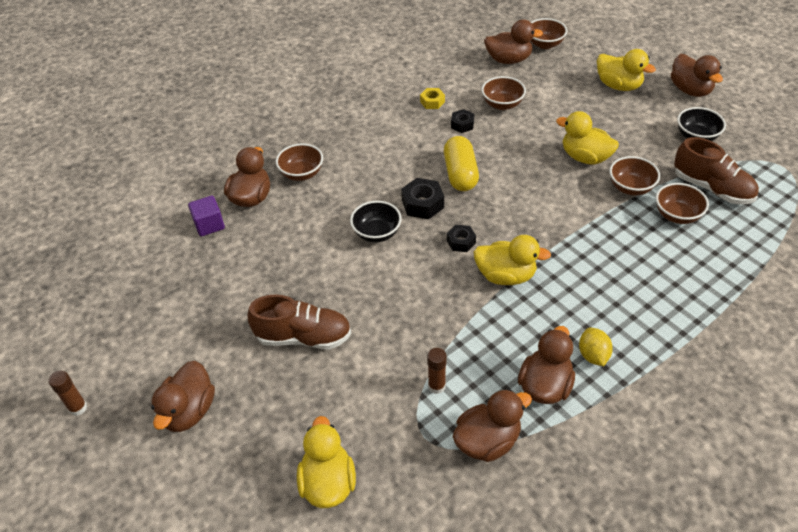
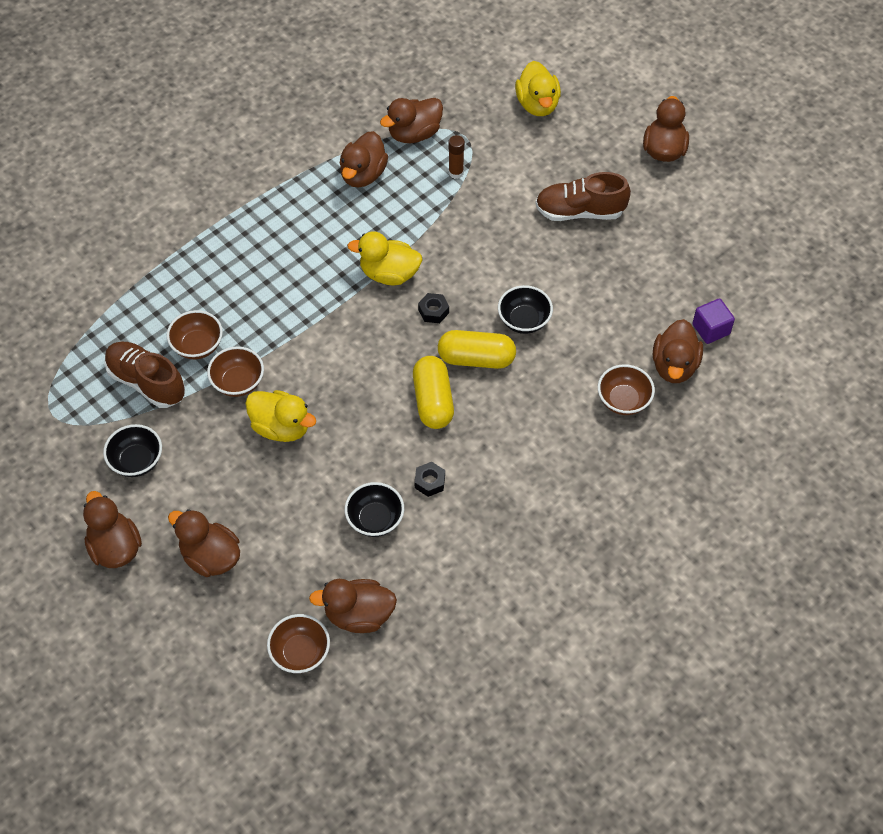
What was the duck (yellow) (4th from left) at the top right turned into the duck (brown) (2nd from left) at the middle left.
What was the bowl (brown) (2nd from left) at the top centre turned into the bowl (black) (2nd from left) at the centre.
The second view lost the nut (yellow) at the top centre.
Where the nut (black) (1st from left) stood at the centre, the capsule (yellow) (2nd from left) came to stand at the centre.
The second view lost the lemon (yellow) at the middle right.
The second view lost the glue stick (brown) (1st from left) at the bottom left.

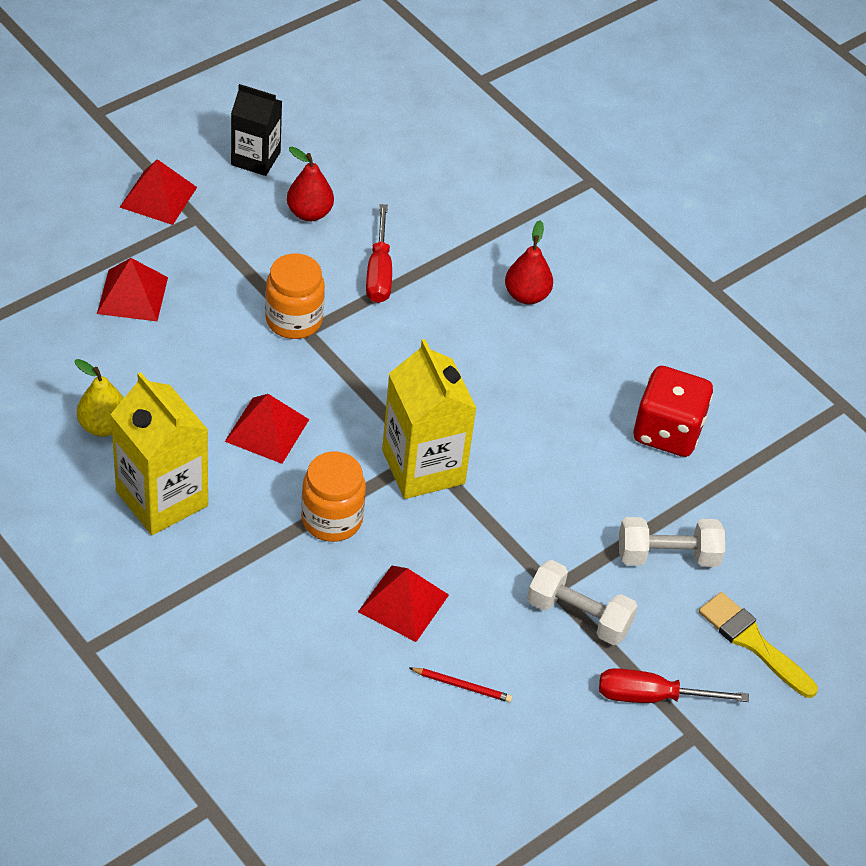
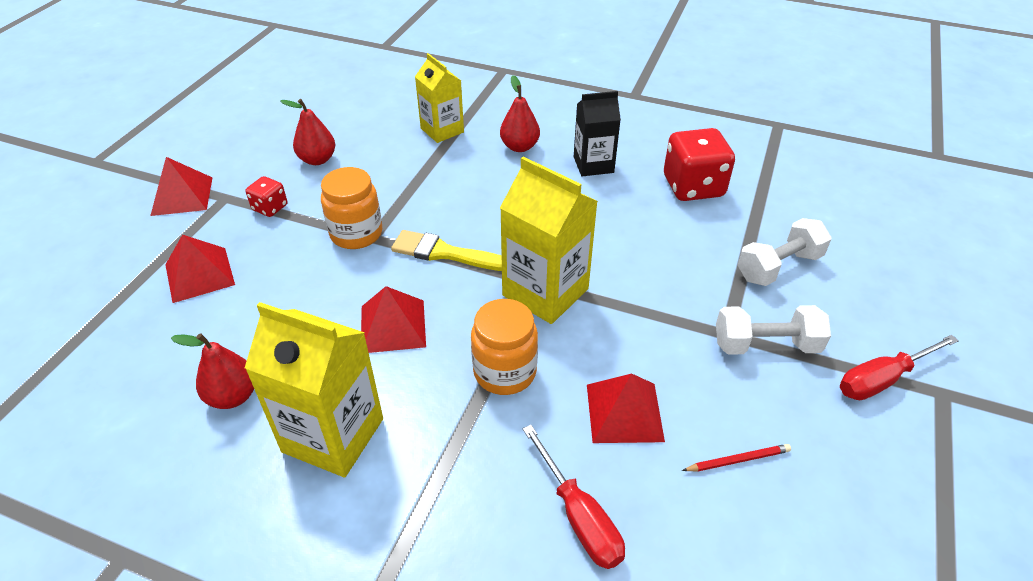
The carton (black) ended up elsewhere, having gone from the top left to the top centre.
The screwdriver (red) (1st from left) ended up elsewhere, having gone from the top centre to the bottom centre.
What was the pear (yellow) at the middle left turned into the pear (red) (1st from left) at the middle left.
The brush (yellow) ended up elsewhere, having gone from the bottom right to the centre.
The second view gained the carton (yellow) (2nd from left) at the top centre.
The second view gained the dice (red) (1st from left) at the middle left.

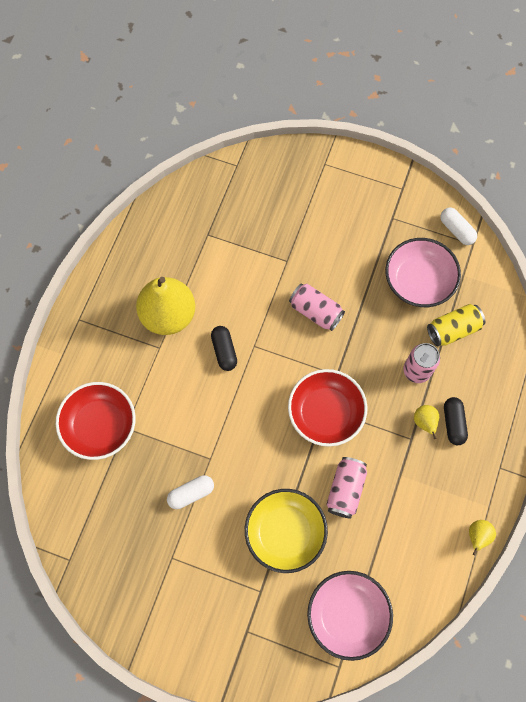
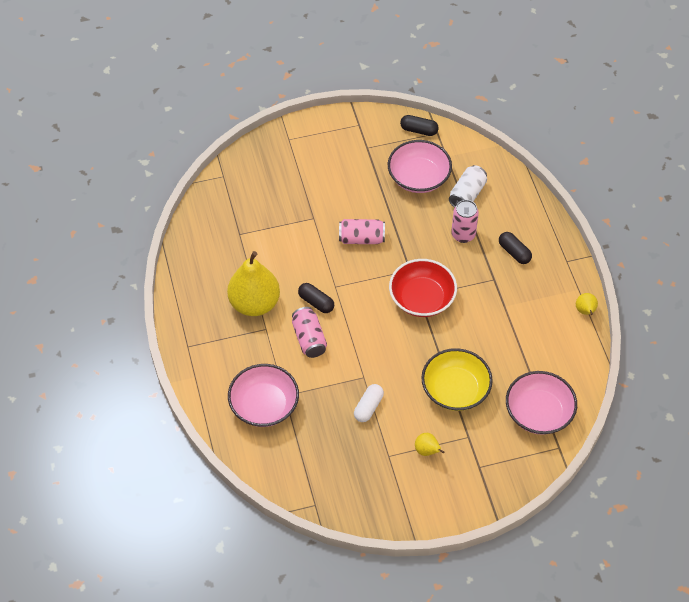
What was the capsule (white) (2nd from left) at the top right turned into the capsule (black) (2nd from left) at the top centre.
What was the can (yellow) at the middle right turned into the can (white) at the top right.
What was the bowl (red) (1st from left) at the middle left turned into the bowl (pink) (1st from left) at the centre.
The pear (yellow) (2nd from left) ended up elsewhere, having gone from the middle right to the bottom centre.
The can (pink) (2nd from left in the first image) ended up elsewhere, having gone from the bottom centre to the centre.

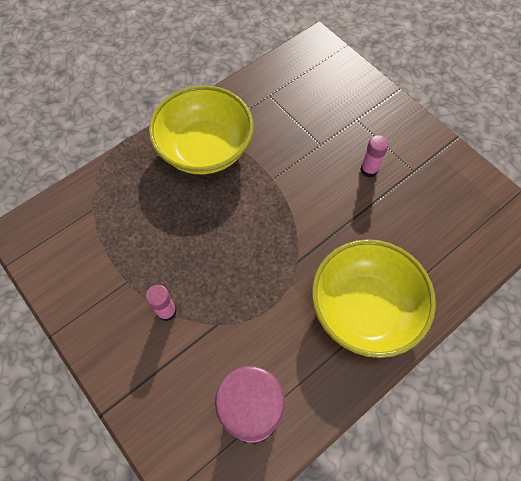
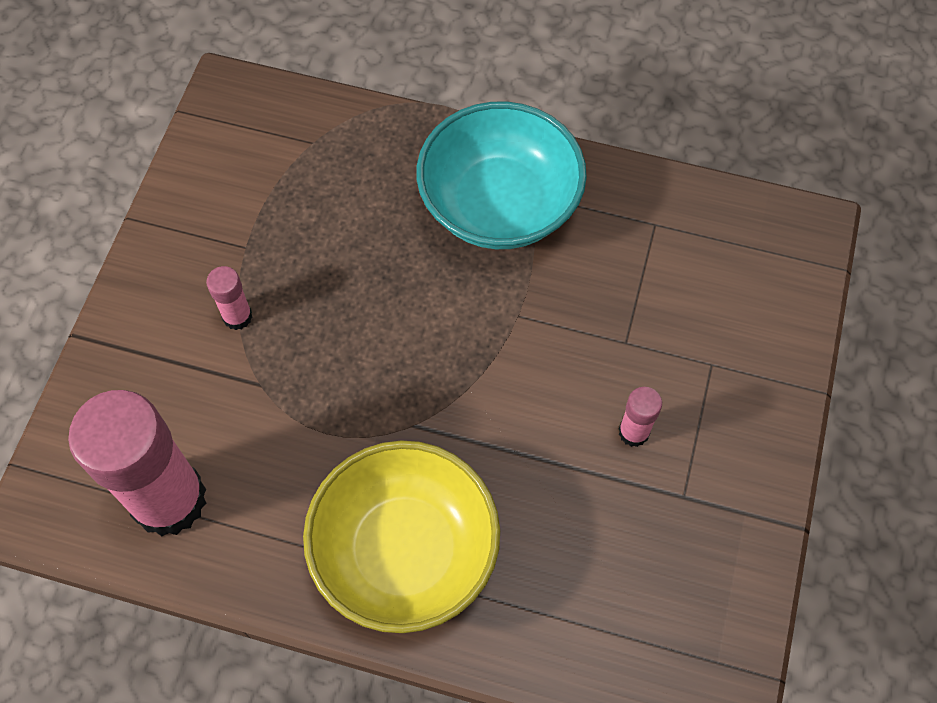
What was the bowl (yellow) (1st from left) at the top centre turned into the bowl (turquoise) at the top centre.

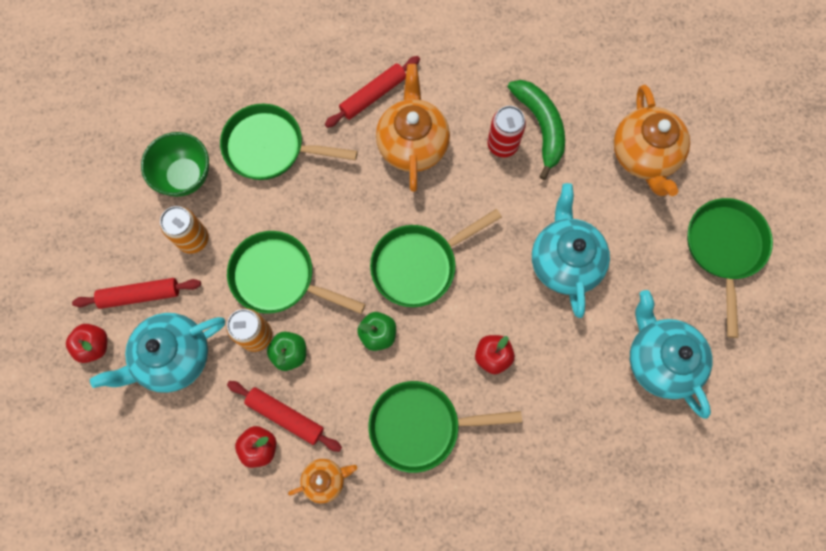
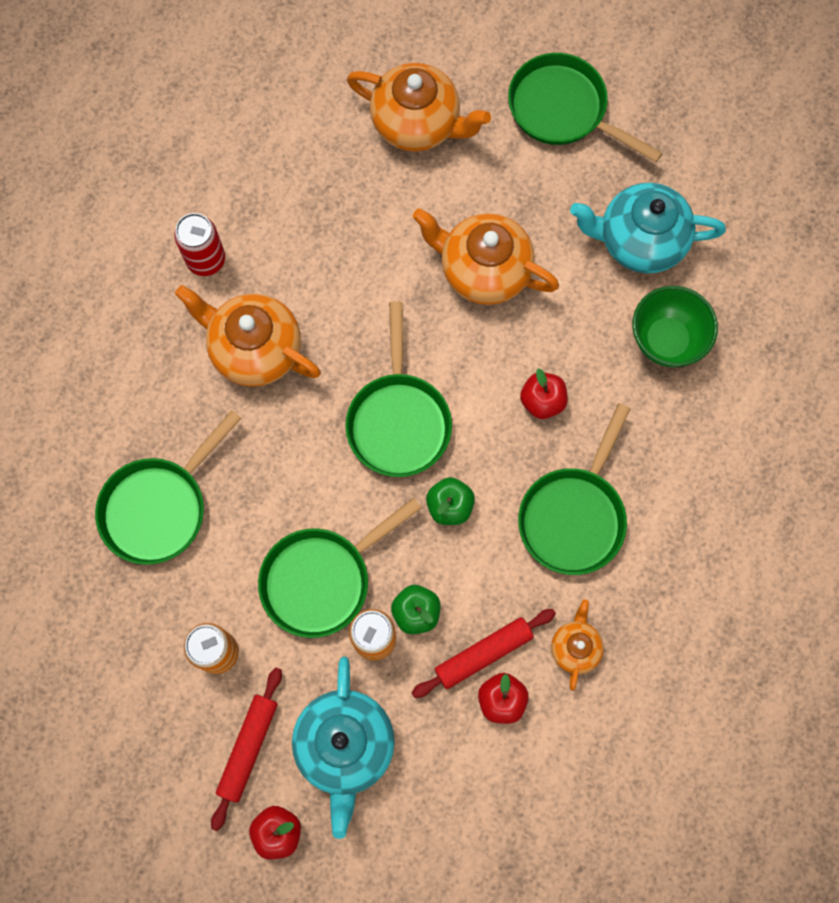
The second view lost the rolling pin (red) (3rd from left) at the top centre.
The second view lost the banana (green) at the top centre.
The can (red) ended up elsewhere, having gone from the top centre to the top left.
The bowl (green) ended up elsewhere, having gone from the top left to the middle right.
What was the teapot (turquoise) (2nd from left) at the middle right turned into the teapot (orange) (3rd from left) at the top centre.

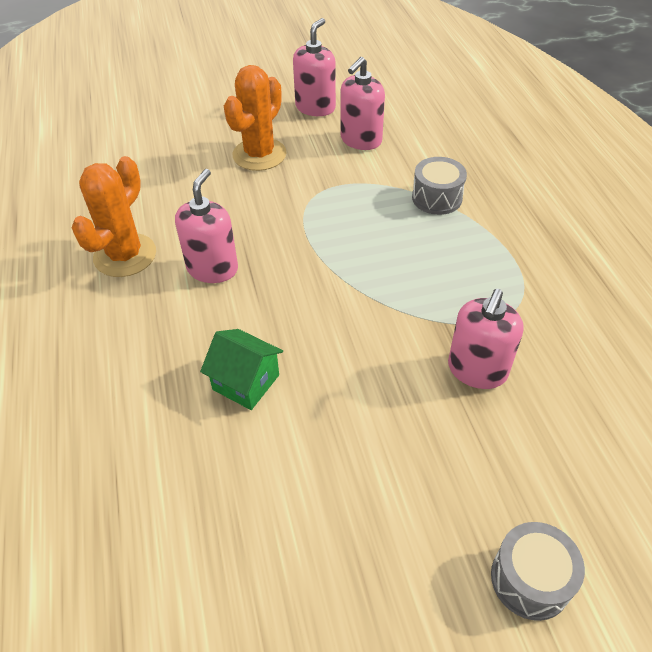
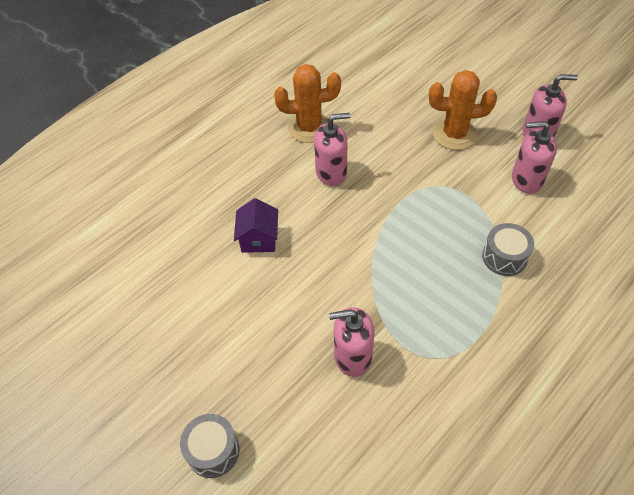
What was the house (green) at the centre turned into the house (purple) at the centre.

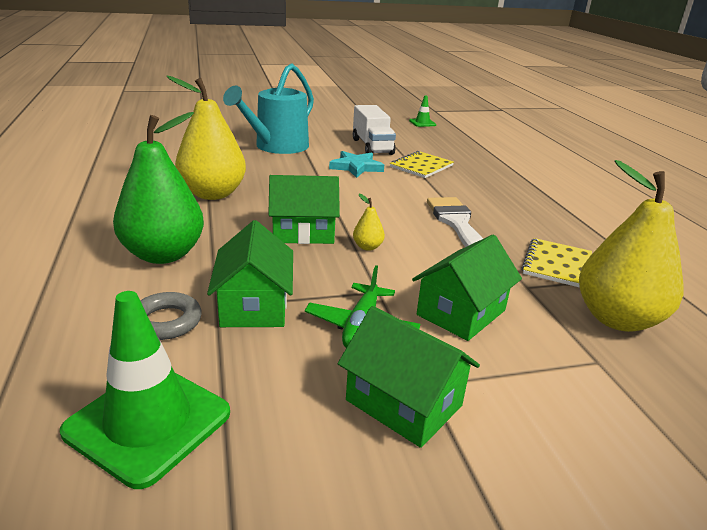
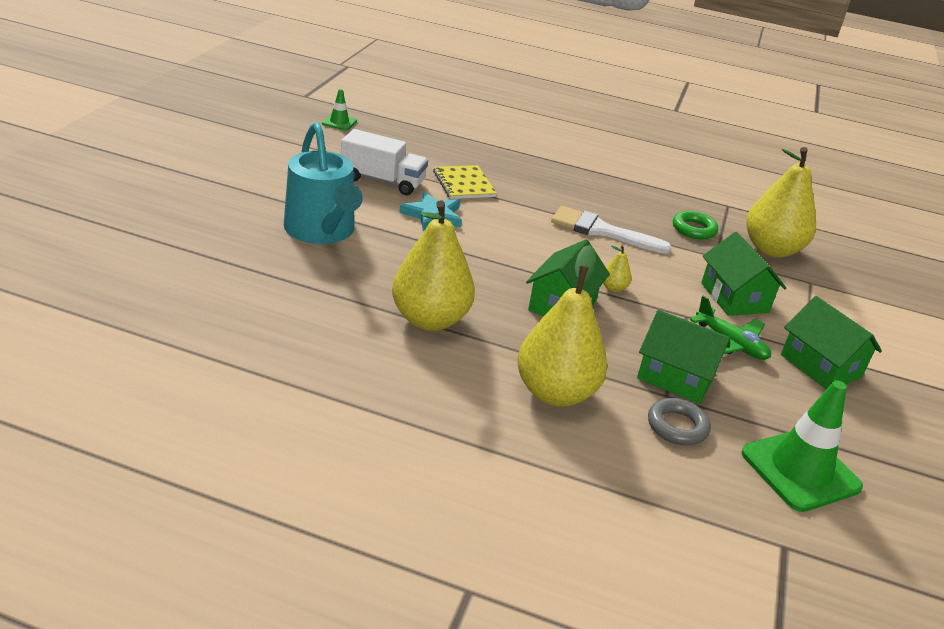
What was the pear (green) at the middle left turned into the pear (yellow) (2nd from left) at the centre.
Where the notebook (yellow) (2nd from left) stood at the middle right, the ring (green) came to stand at the middle right.
The house (green) (3rd from left in the first image) at the bottom centre ended up facing another way, 75 degrees clockwise from before.

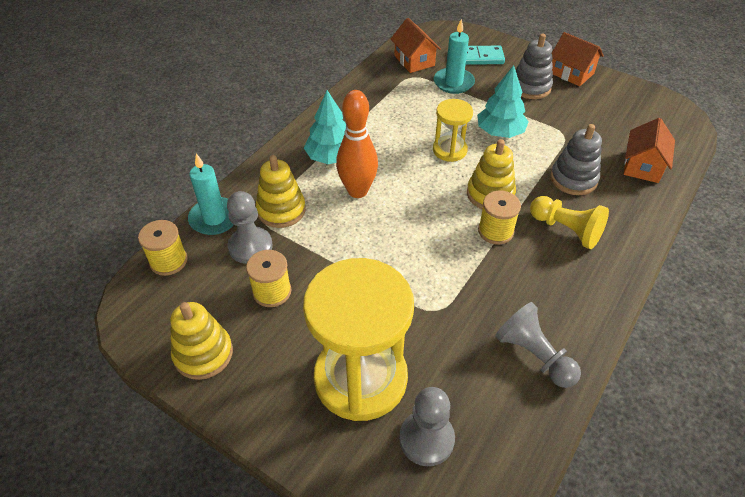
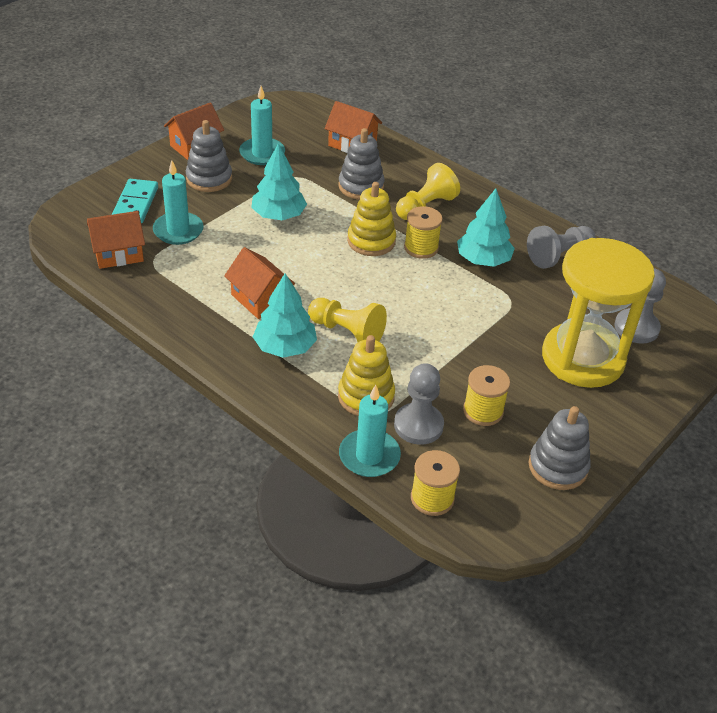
Where the bowling pin (orange) stood at the top centre, the pawn (yellow) (1st from left) came to stand at the centre.
The second view lost the hourglass (yellow) (2nd from left) at the top centre.
What was the stacking toy (yellow) (1st from left) at the bottom left turned into the stacking toy (grey) (3rd from left) at the middle right.
The second view gained the candle (turquoise) (2nd from left) at the top centre.
The second view gained the tree (turquoise) (3rd from left) at the top right.
The second view gained the house (orange) (3rd from left) at the centre.

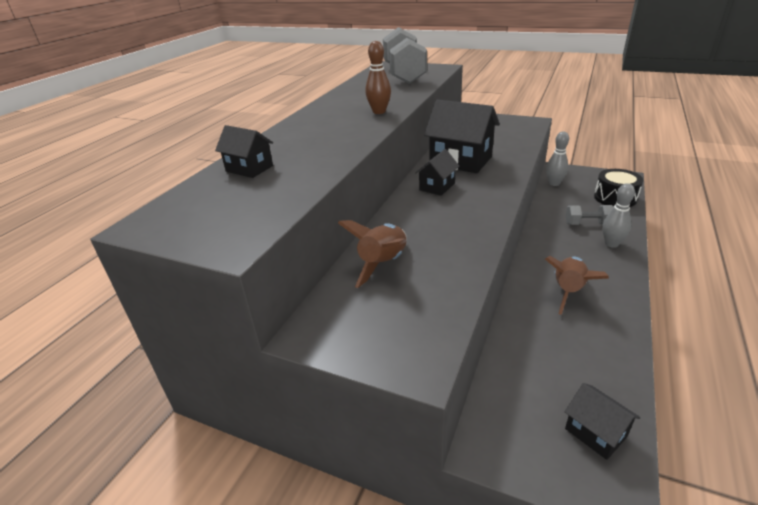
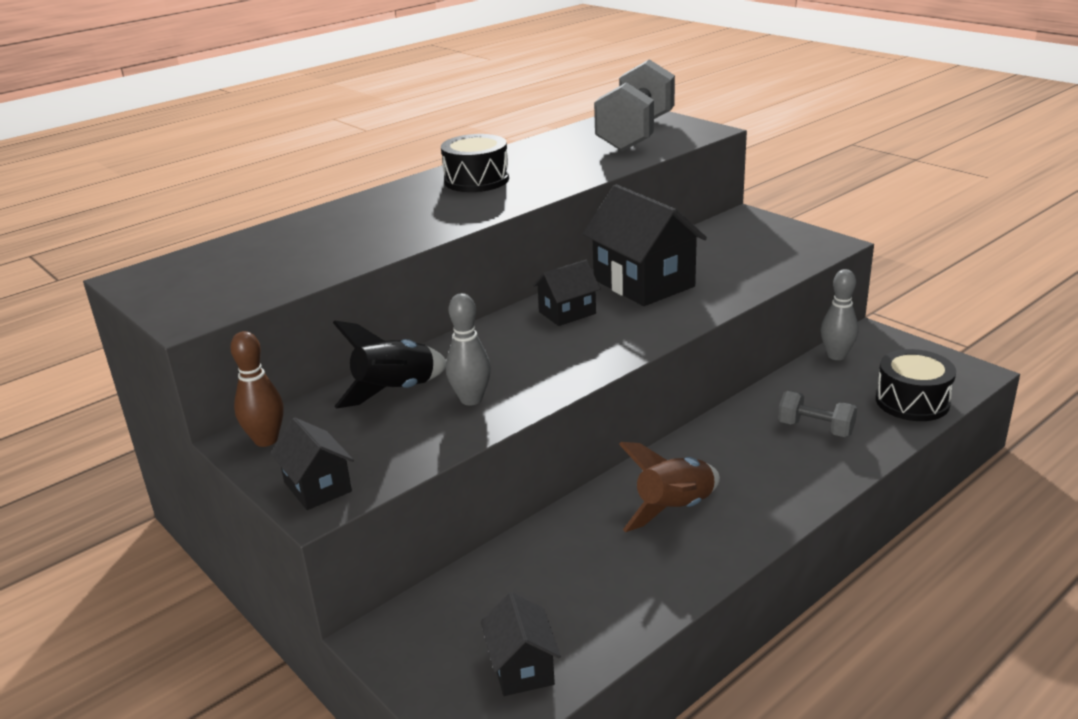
The bowling pin (brown) ended up elsewhere, having gone from the top centre to the middle left.
The house (black) (1st from left) ended up elsewhere, having gone from the top left to the middle left.
The bowling pin (grey) (2nd from left in the first image) ended up elsewhere, having gone from the middle right to the centre.
What was the rocket (brown) (1st from left) at the centre turned into the rocket (black) at the centre.
The second view gained the drum (black) (1st from left) at the top centre.

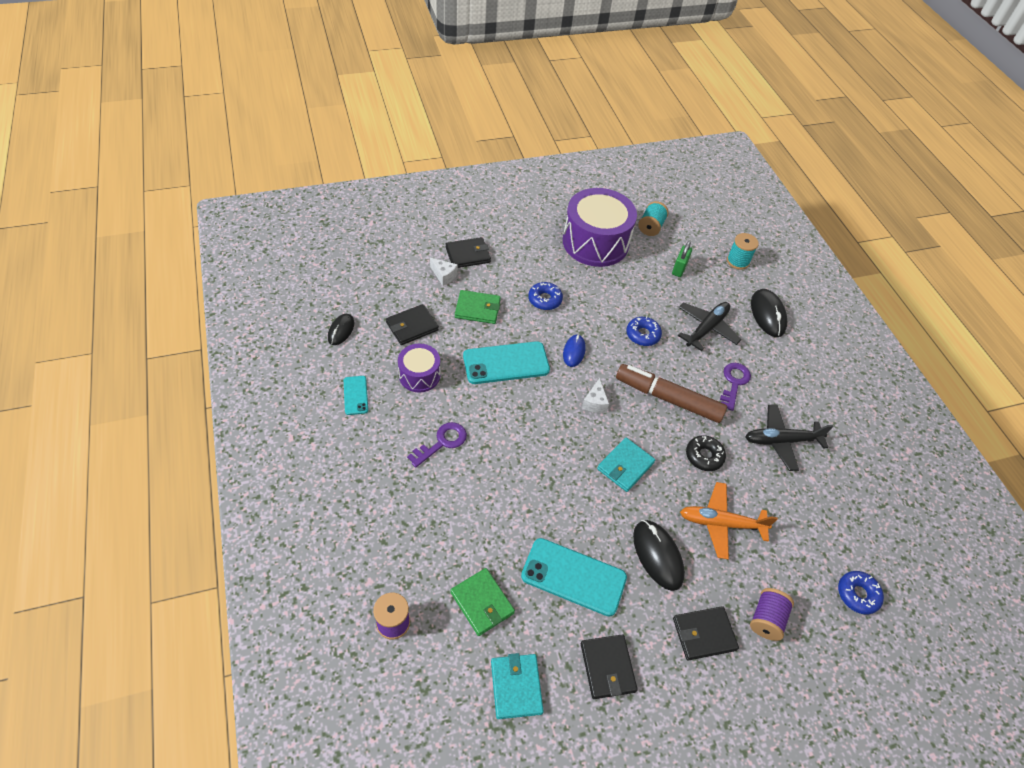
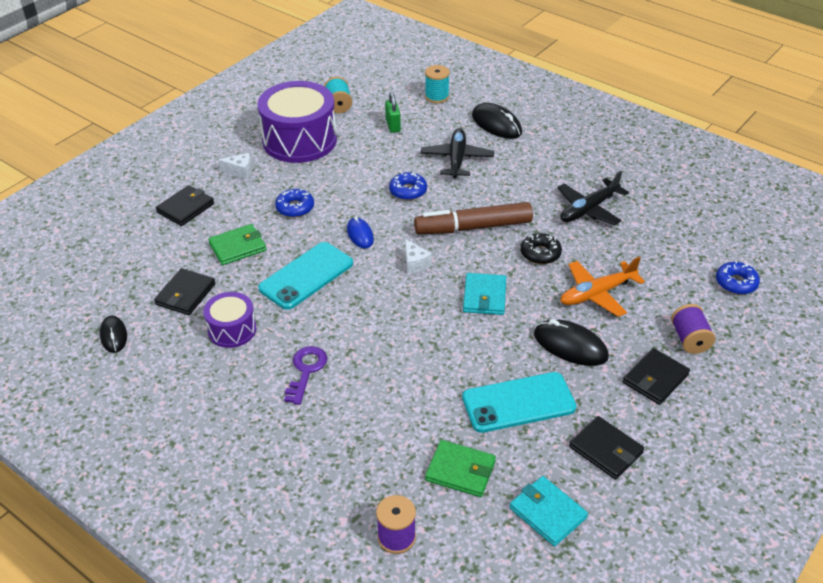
The cheese (white) (1st from left) ended up elsewhere, having gone from the centre to the top left.
The second view lost the key (purple) (2nd from left) at the middle right.
The second view lost the phone (turquoise) (1st from left) at the centre.

